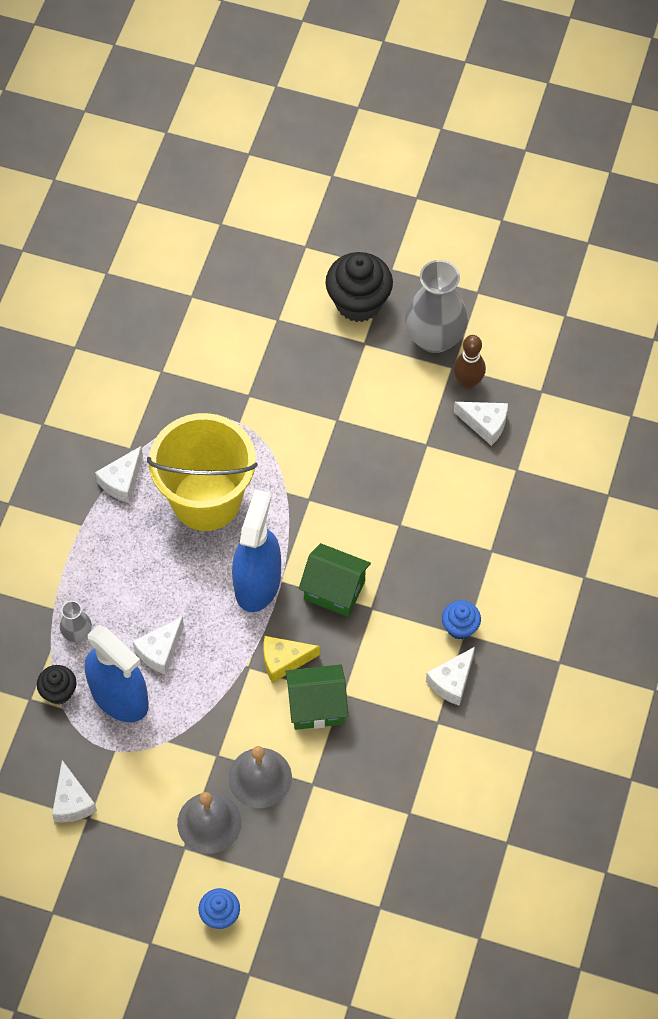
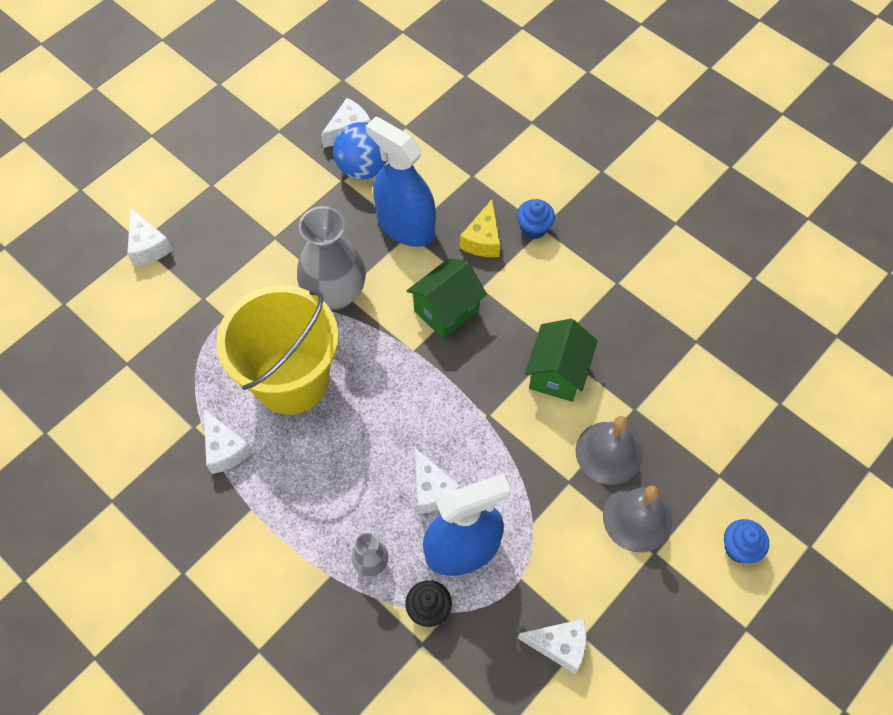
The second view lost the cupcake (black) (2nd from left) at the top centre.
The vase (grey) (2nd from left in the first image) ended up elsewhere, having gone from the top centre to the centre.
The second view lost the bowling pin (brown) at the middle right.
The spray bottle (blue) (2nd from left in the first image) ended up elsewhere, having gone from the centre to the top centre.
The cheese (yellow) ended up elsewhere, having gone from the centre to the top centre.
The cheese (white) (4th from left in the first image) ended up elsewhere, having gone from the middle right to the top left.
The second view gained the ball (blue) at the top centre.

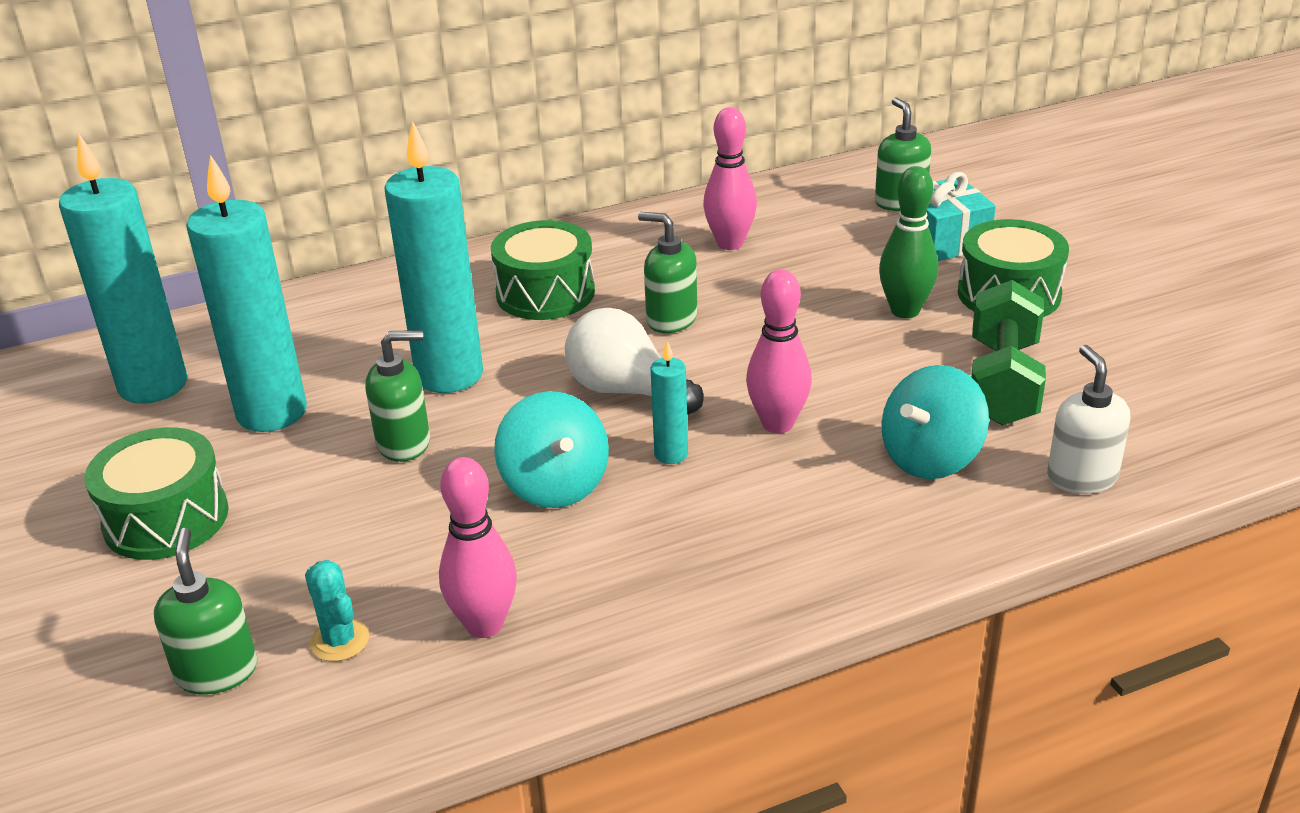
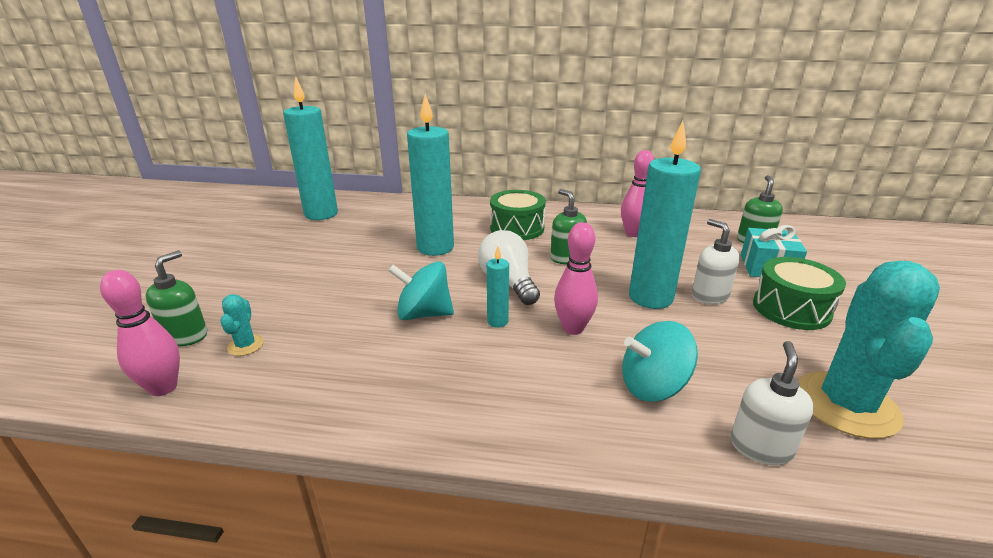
The candle (turquoise) (2nd from left in the first image) ended up elsewhere, having gone from the middle left to the middle right.
Where the bowling pin (green) stood at the top right, the soap dispenser (white) (1st from left) came to stand at the middle right.
The second view lost the dumbbell (green) at the middle right.
The second view lost the soap dispenser (green) (2nd from left) at the middle left.
The spinning top (turquoise) (1st from left) at the centre ended up facing another way, 90 degrees clockwise from before.
The second view lost the drum (green) (1st from left) at the middle left.
The bowling pin (pink) (1st from left) ended up elsewhere, having gone from the bottom centre to the middle left.
The second view gained the cactus (turquoise) (2nd from left) at the middle right.

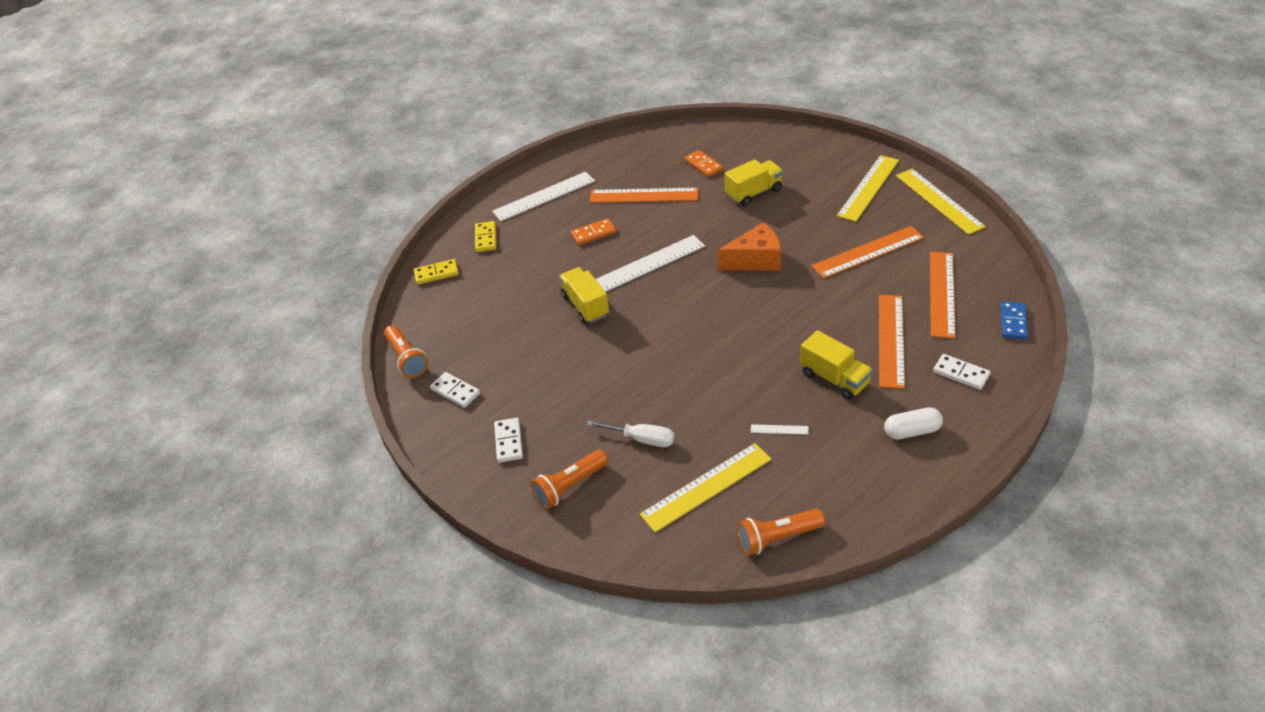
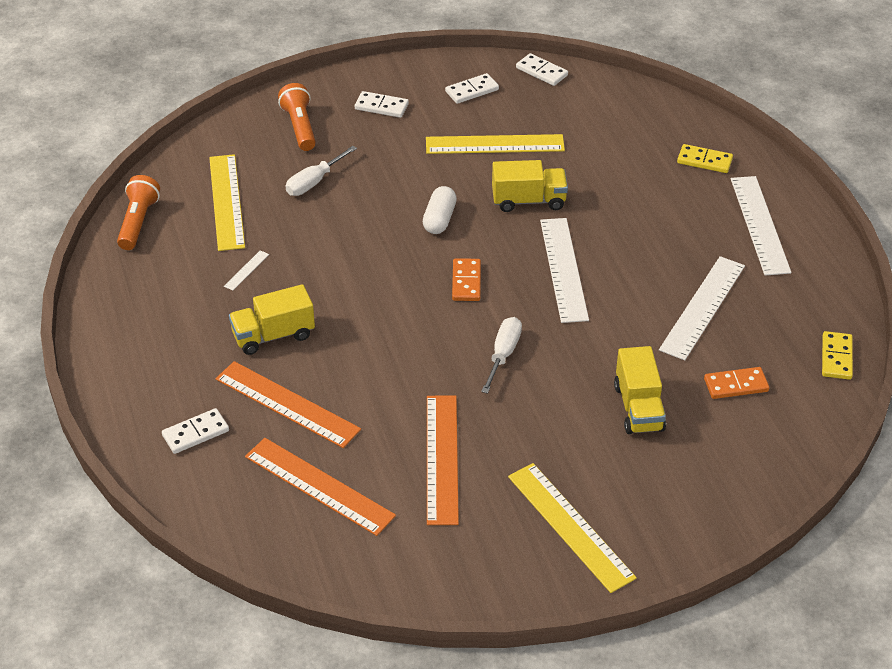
The ruler (yellow) (3rd from left in the first image) ended up elsewhere, having gone from the top right to the top centre.
What was the ruler (orange) (1st from left) at the top centre turned into the ruler (white) (3rd from left) at the middle right.
The domino (orange) (1st from left) ended up elsewhere, having gone from the top centre to the centre.
Where the cheese (orange) stood at the centre, the screwdriver (white) (2nd from left) came to stand at the centre.
The domino (yellow) (1st from left in the first image) ended up elsewhere, having gone from the centre to the middle right.
The second view lost the domino (blue) at the middle right.
Where the flashlight (orange) (1st from left) stood at the middle left, the domino (white) (4th from left) came to stand at the top centre.
The capsule (white) ended up elsewhere, having gone from the middle right to the top centre.

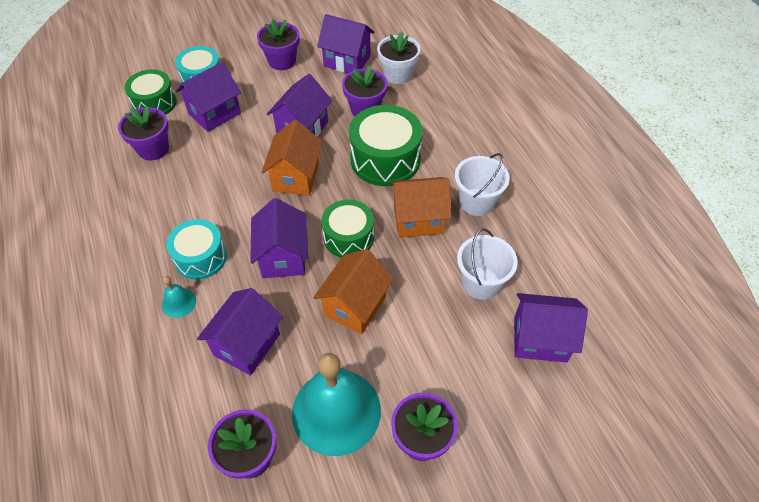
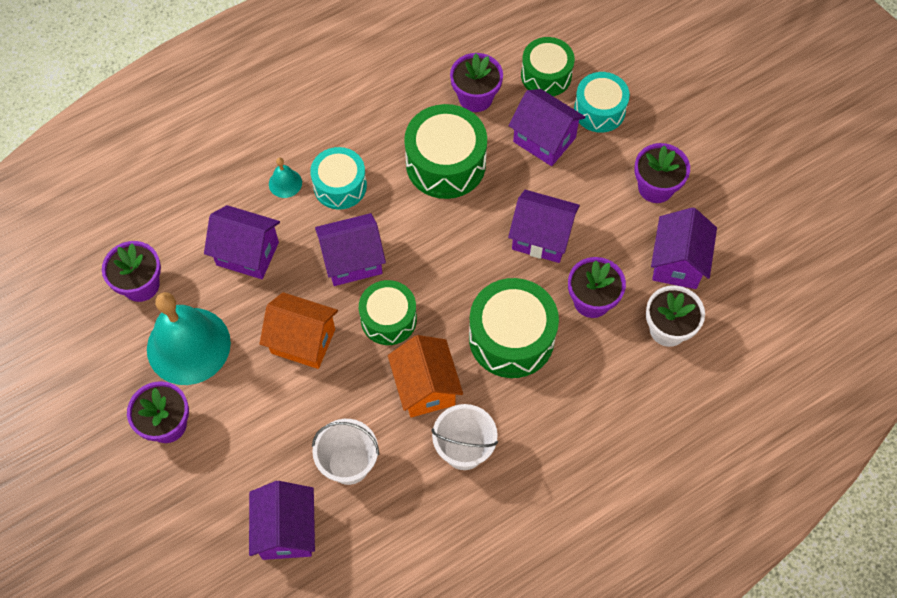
The second view lost the house (orange) (1st from left) at the top centre.
The second view gained the drum (green) (2nd from left) at the top centre.

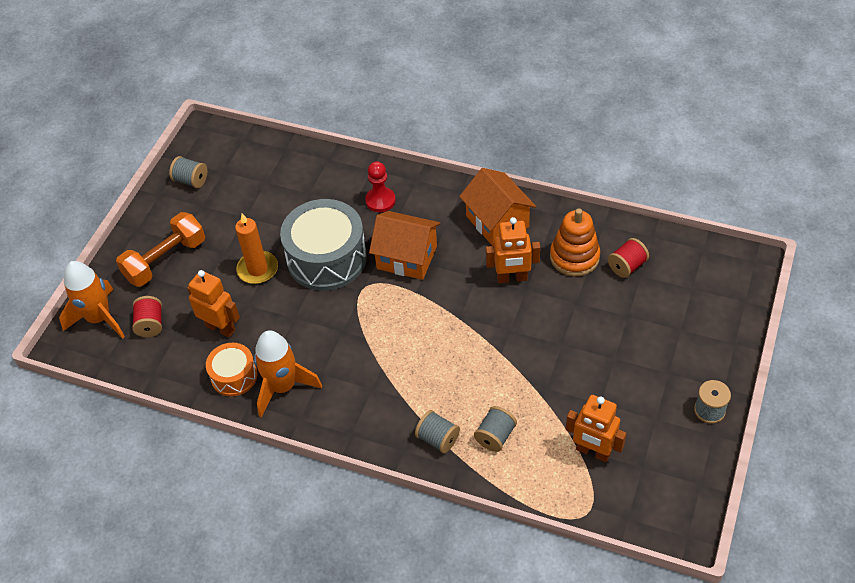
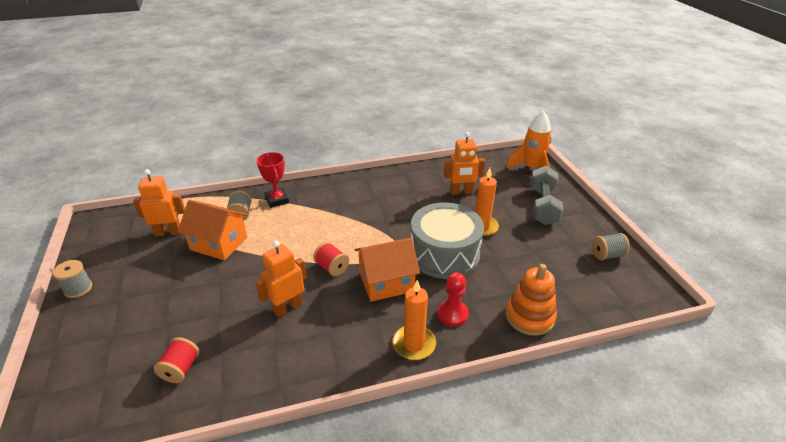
The house (orange) (2nd from left in the first image) ended up elsewhere, having gone from the centre to the middle left.
The stacking toy (orange) ended up elsewhere, having gone from the middle right to the bottom right.
What was the dumbbell (orange) at the middle left turned into the dumbbell (grey) at the middle right.
The spool (red) (1st from left in the first image) ended up elsewhere, having gone from the middle left to the centre.
The second view lost the rocket (orange) (2nd from left) at the centre.
The second view lost the drum (orange) at the middle left.
Where the spool (grey) (2nd from left) stood at the bottom centre, the trophy (red) came to stand at the centre.
The second view gained the candle (orange) (1st from left) at the bottom centre.

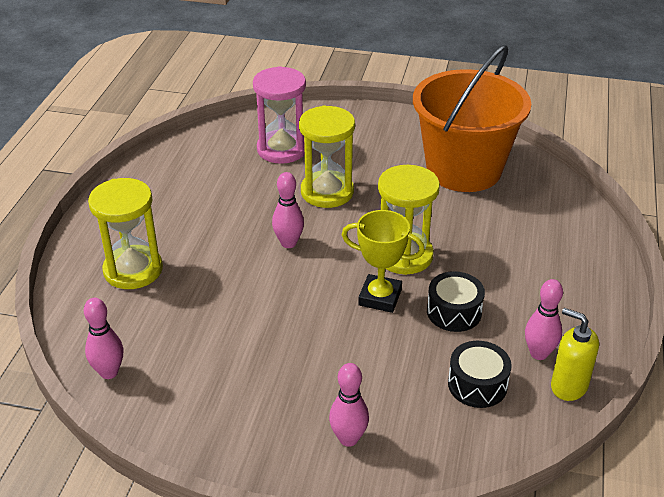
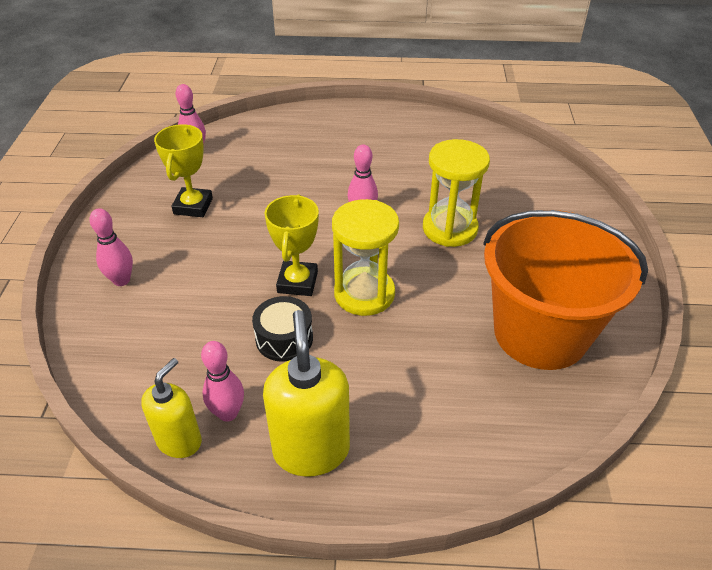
The second view lost the hourglass (pink) at the top centre.
The second view lost the hourglass (yellow) (1st from left) at the middle left.
The second view lost the drum (black) (2nd from left) at the bottom right.
The second view gained the trophy (yellow) (1st from left) at the top left.
The second view gained the soap dispenser (yellow) (2nd from left) at the bottom centre.

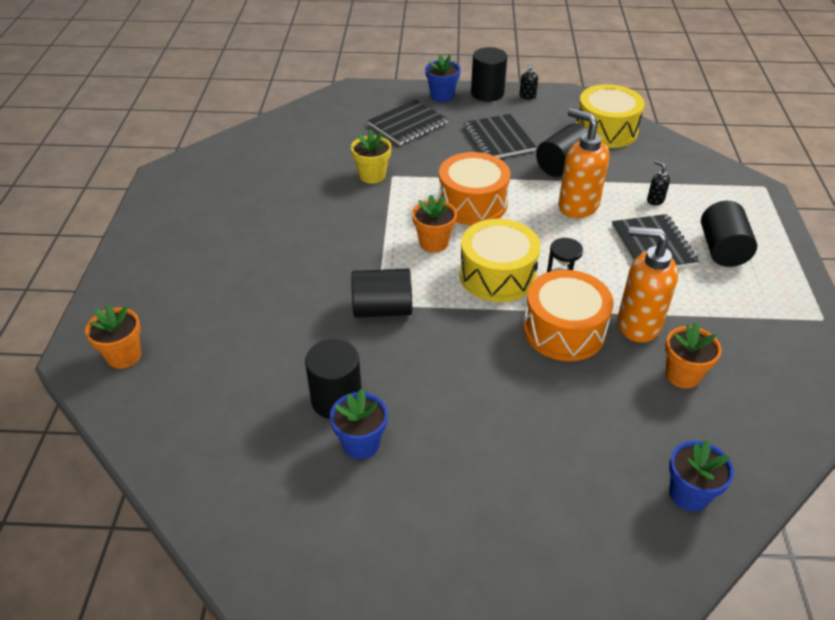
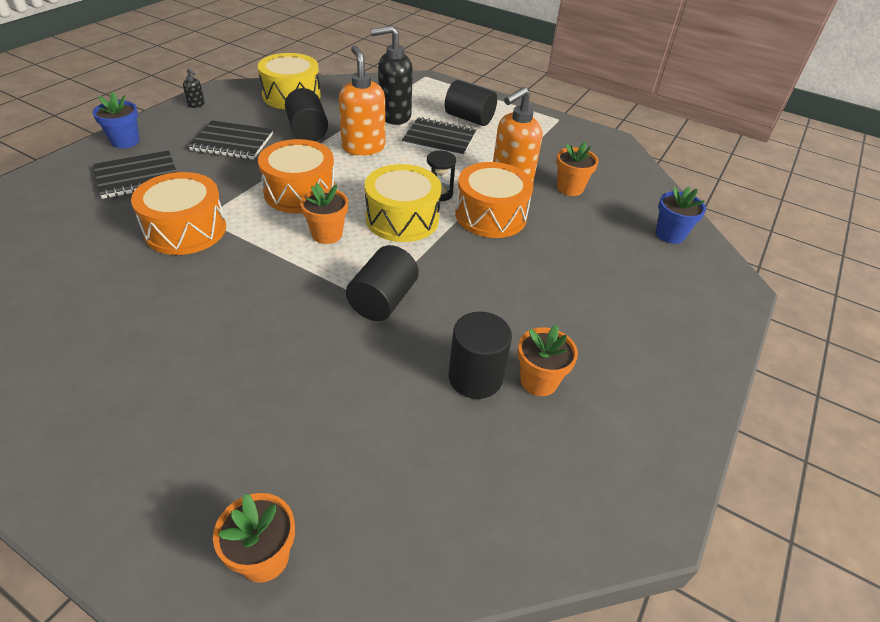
The second view lost the cylinder (black) (3rd from left) at the top centre.
The notebook (black) (1st from left) at the top centre ended up facing another way, 75 degrees clockwise from before.
The soap dispenser (orange) (1st from left) at the top right ended up facing another way, 90 degrees clockwise from before.
Where the flower pot (yellow) stood at the top centre, the drum (orange) (1st from left) came to stand at the middle left.
The size of the soap dispenser (black) (2nd from left) at the top right changed by a factor of 2.37.
What was the flower pot (blue) (1st from left) at the bottom centre turned into the flower pot (orange) (3rd from left) at the centre.

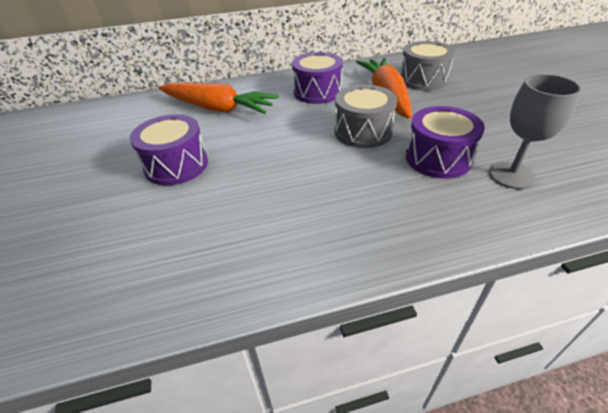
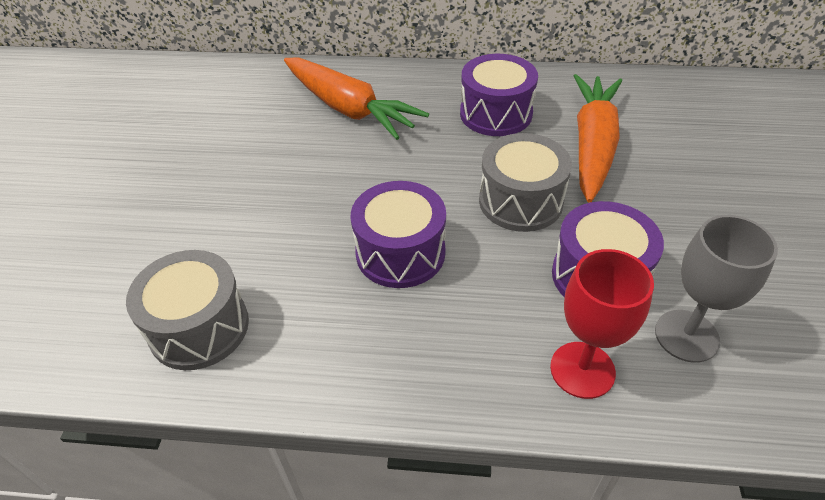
The drum (grey) (2nd from left in the first image) ended up elsewhere, having gone from the top right to the middle left.
The drum (purple) (1st from left) ended up elsewhere, having gone from the middle left to the centre.
The second view gained the goblet (red) at the middle right.

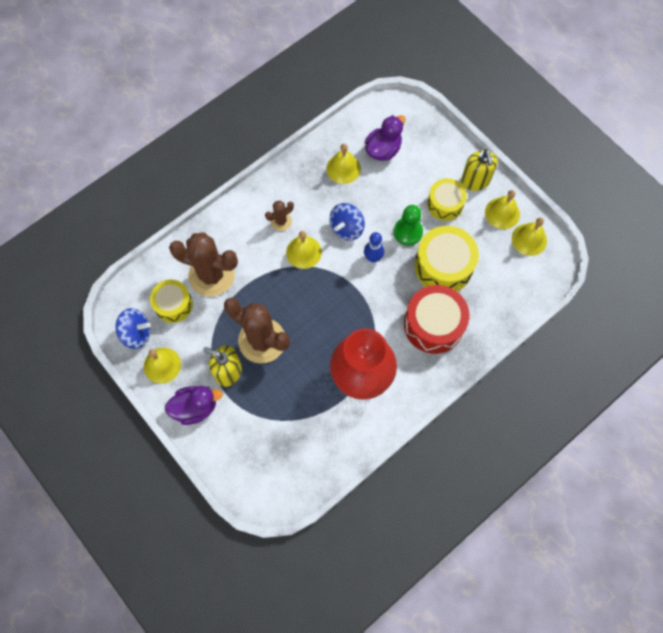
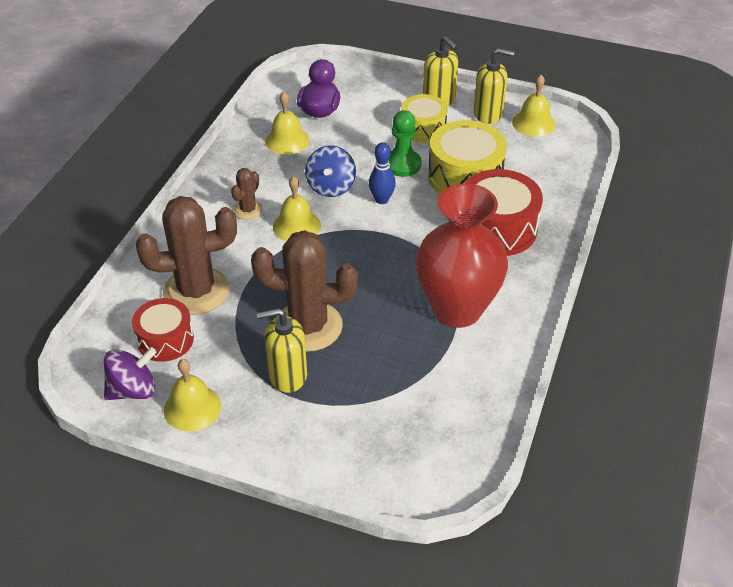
Where the bell (yellow) (4th from left) stood at the top right, the soap dispenser (yellow) (3rd from left) came to stand at the top right.
What was the drum (yellow) (1st from left) at the middle left turned into the drum (red) (1st from left) at the middle left.
What was the spinning top (blue) (1st from left) at the middle left turned into the spinning top (purple) at the middle left.
The second view lost the duck (purple) (1st from left) at the middle left.

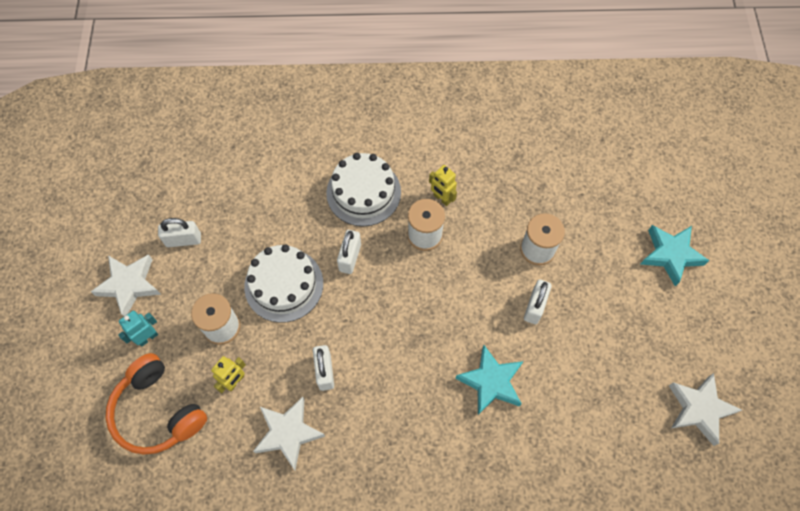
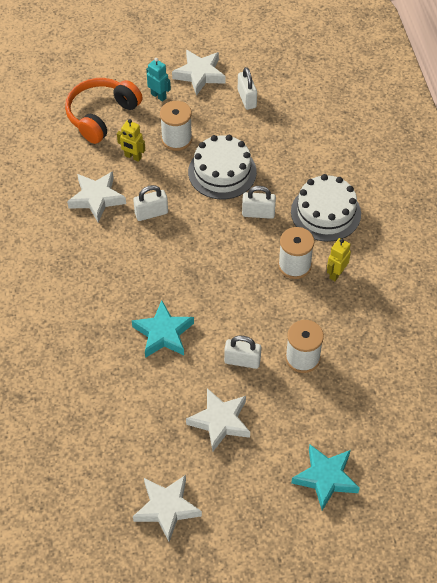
The second view gained the star (white) (4th from left) at the bottom centre.

